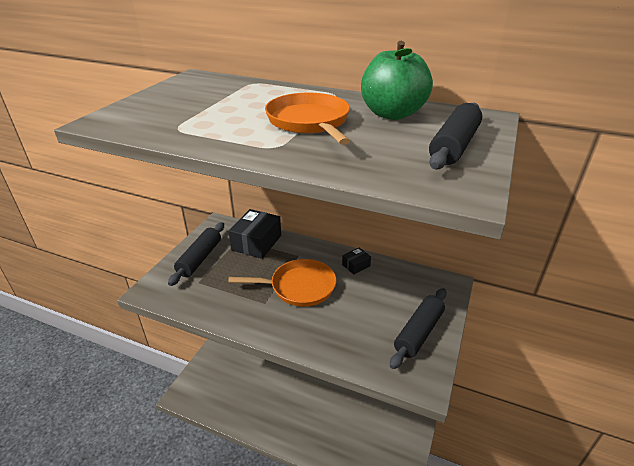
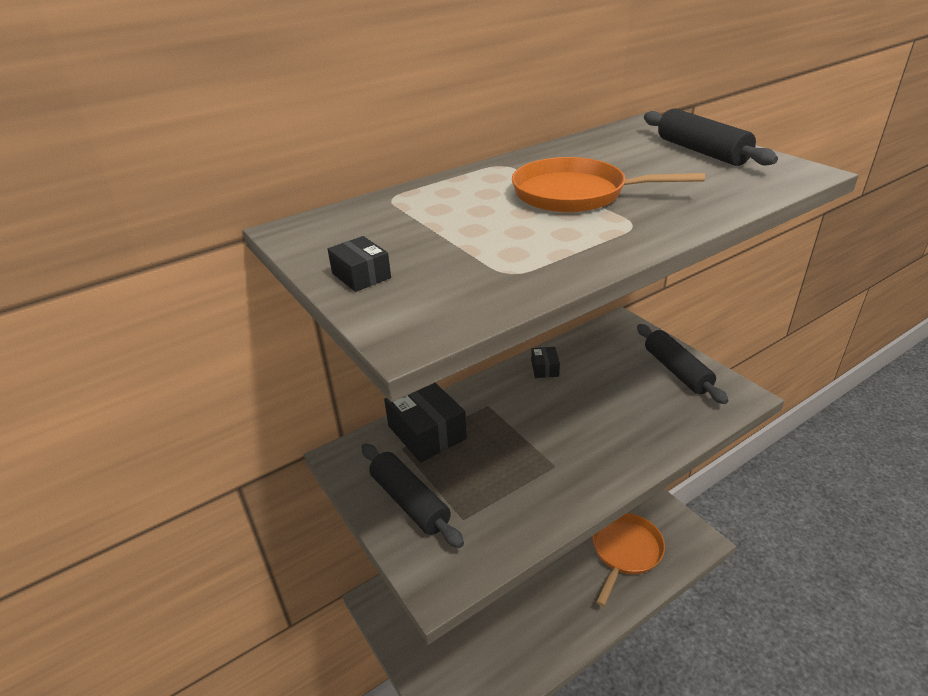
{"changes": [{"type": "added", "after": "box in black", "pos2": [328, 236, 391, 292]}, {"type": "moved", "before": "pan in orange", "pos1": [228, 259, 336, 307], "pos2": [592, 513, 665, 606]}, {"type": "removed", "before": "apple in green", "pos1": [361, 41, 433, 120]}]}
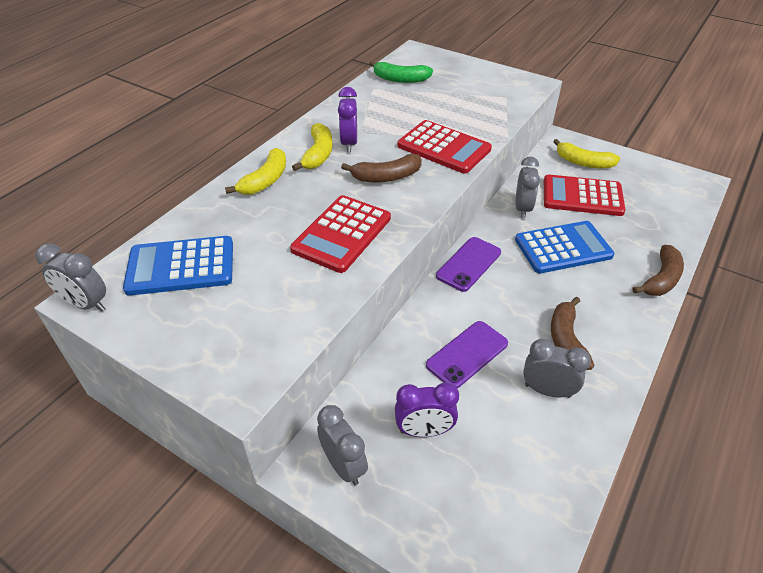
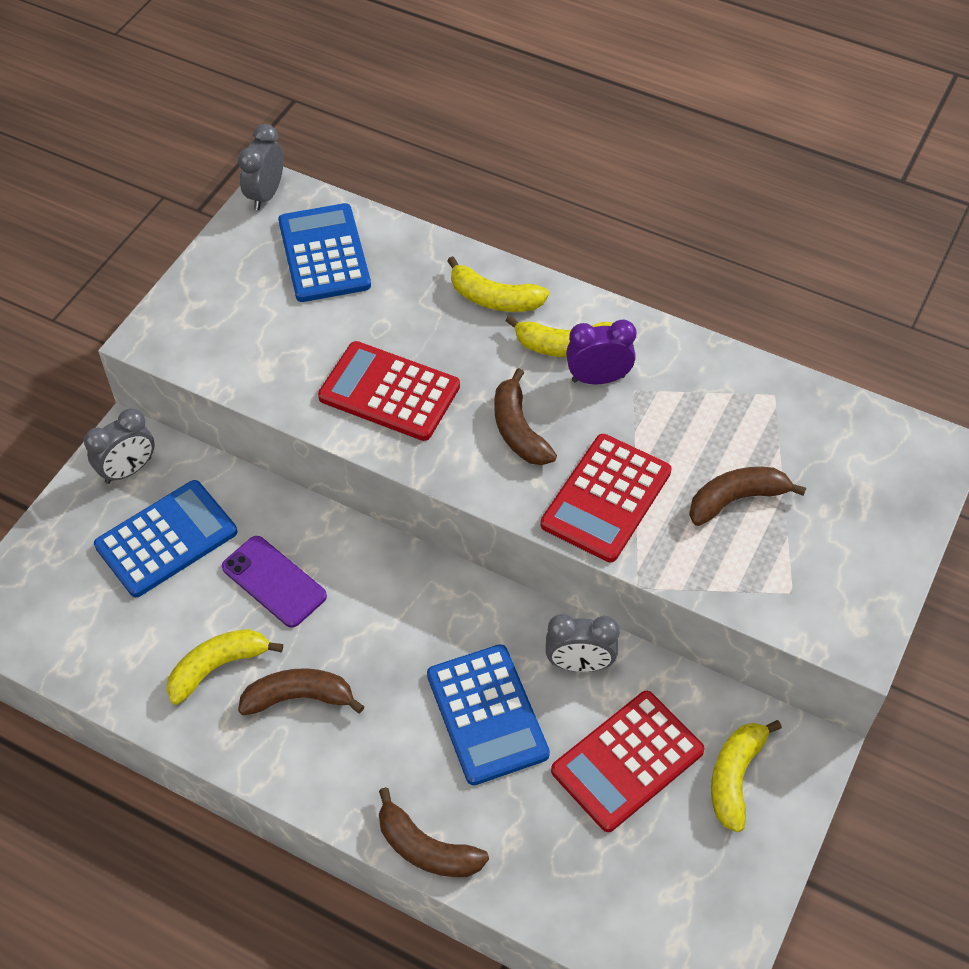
{"changes": [{"type": "replaced", "before": "clock in purple", "after": "calculator in blue", "pos1": [395, 382, 459, 437], "pos2": [94, 480, 237, 597]}, {"type": "replaced", "before": "clock in grey", "after": "banana in yellow", "pos1": [523, 339, 591, 398], "pos2": [166, 629, 283, 705]}, {"type": "turned", "before": "calculator in red", "pos1": [544, 174, 626, 216], "pos2": [551, 691, 705, 832], "turn": -135}, {"type": "added", "after": "banana in brown", "pos2": [689, 467, 806, 526]}, {"type": "removed", "before": "banana in green", "pos1": [369, 61, 433, 83]}, {"type": "removed", "before": "phone in purple", "pos1": [436, 237, 501, 292]}]}
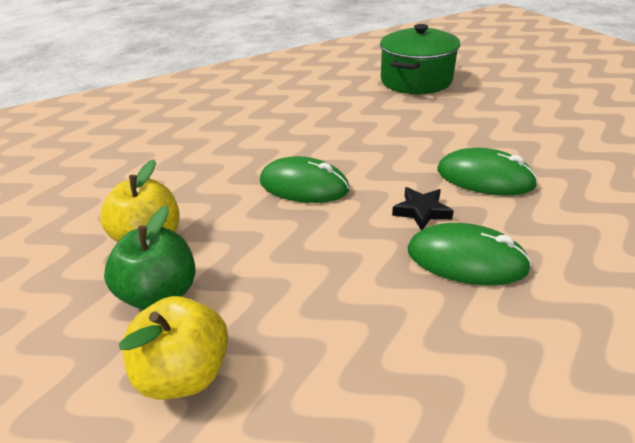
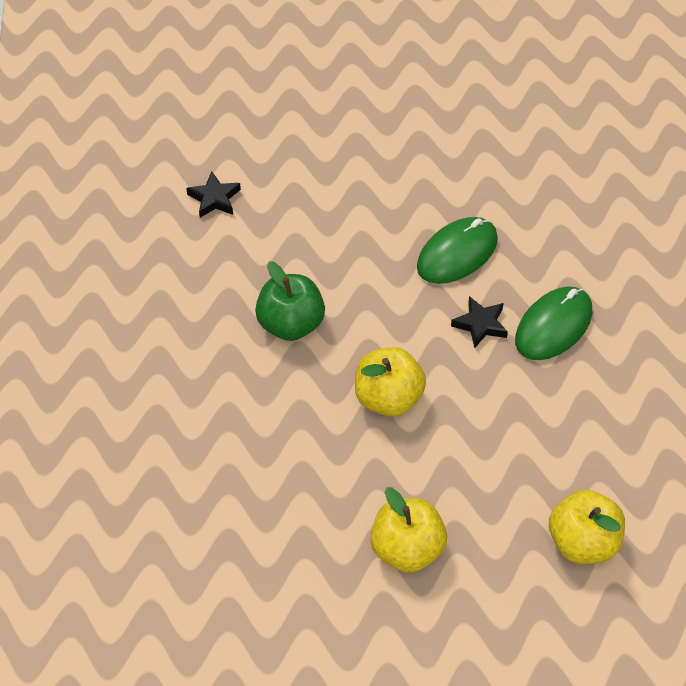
{"changes": [{"type": "replaced", "before": "pot in green", "after": "star in black", "pos1": [380, 24, 460, 94], "pos2": [186, 171, 241, 218]}, {"type": "moved", "before": "apple in green", "pos1": [104, 206, 195, 310], "pos2": [255, 261, 325, 341]}, {"type": "replaced", "before": "mouse in green", "after": "apple in yellow", "pos1": [260, 156, 350, 203], "pos2": [355, 347, 426, 417]}]}
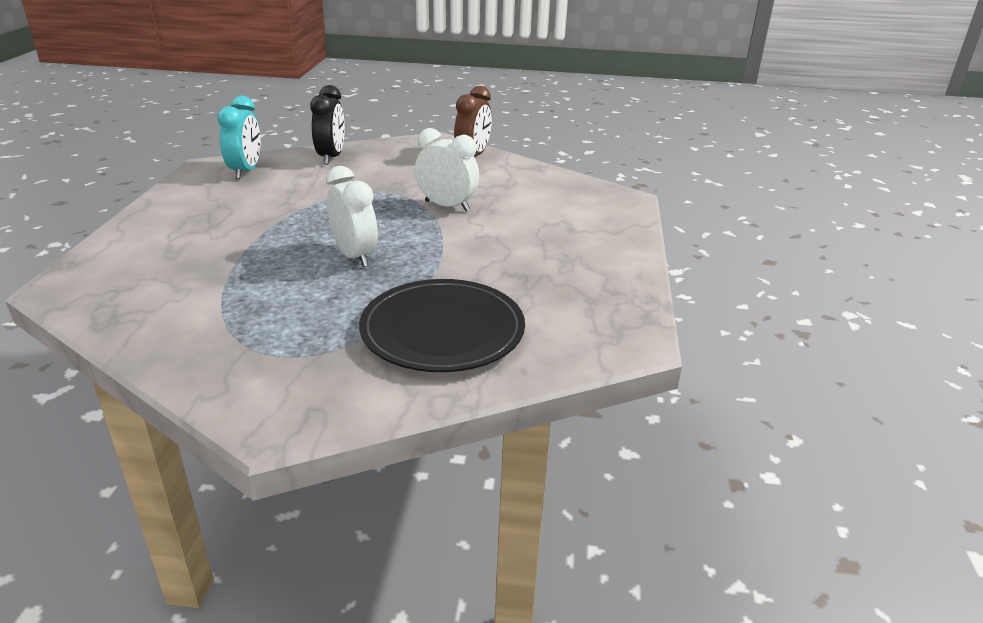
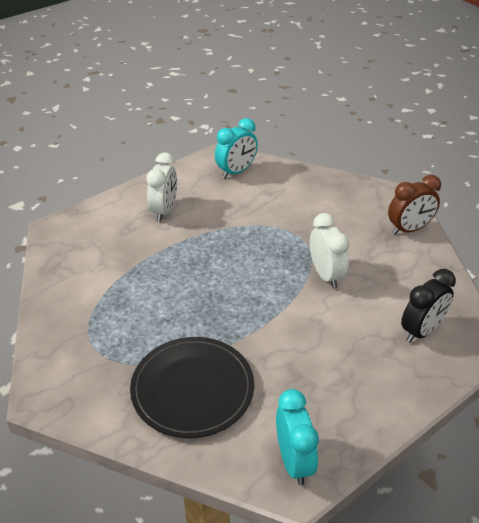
{"changes": [{"type": "moved", "before": "clock in white", "pos1": [326, 166, 378, 267], "pos2": [146, 152, 177, 222]}, {"type": "added", "after": "clock in turquoise", "pos2": [276, 389, 319, 485]}, {"type": "moved", "before": "clock in black", "pos1": [310, 85, 345, 165], "pos2": [401, 269, 456, 343]}]}
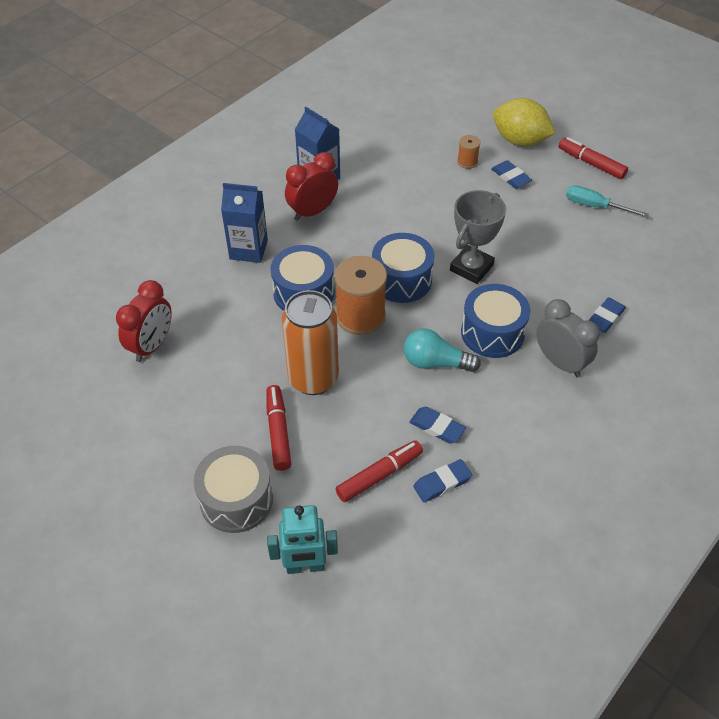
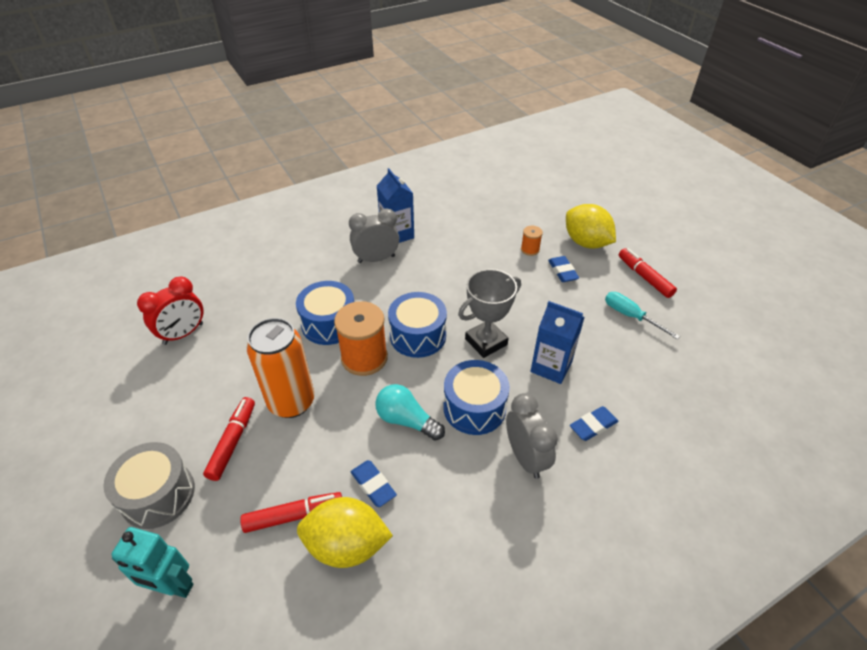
{"changes": [{"type": "replaced", "before": "eraser in blue", "after": "lemon in yellow", "pos1": [413, 459, 472, 503], "pos2": [297, 497, 393, 568]}, {"type": "recoloured", "before": "clock in red", "after": "clock in grey", "pos1": [285, 152, 338, 221], "pos2": [349, 208, 399, 263]}, {"type": "moved", "before": "carton in blue", "pos1": [221, 183, 268, 263], "pos2": [530, 301, 585, 384]}]}
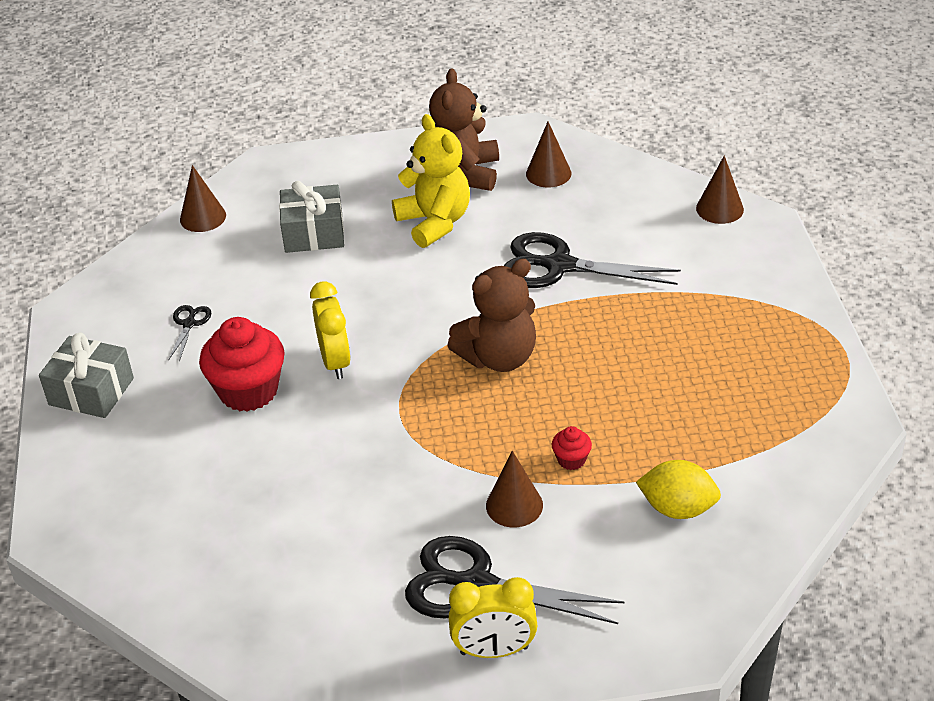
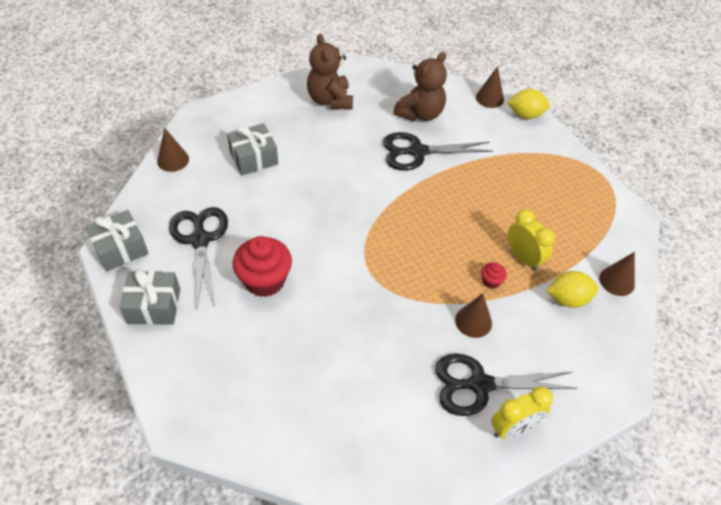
{"changes": [{"type": "added", "after": "gift in grey", "pos2": [85, 210, 149, 271]}, {"type": "resized", "before": "scissors in black", "pos1": [168, 305, 211, 362], "pos2": [169, 207, 228, 308], "scale": 2.2}, {"type": "moved", "before": "teddy bear in brown", "pos1": [447, 259, 536, 372], "pos2": [393, 52, 447, 121]}, {"type": "added", "after": "lemon in yellow", "pos2": [507, 89, 550, 119]}, {"type": "moved", "before": "clock in yellow", "pos1": [310, 281, 351, 379], "pos2": [508, 209, 555, 271]}, {"type": "moved", "before": "cone in brown", "pos1": [526, 122, 571, 187], "pos2": [599, 252, 635, 296]}, {"type": "removed", "before": "teddy bear in yellow", "pos1": [392, 114, 470, 248]}]}
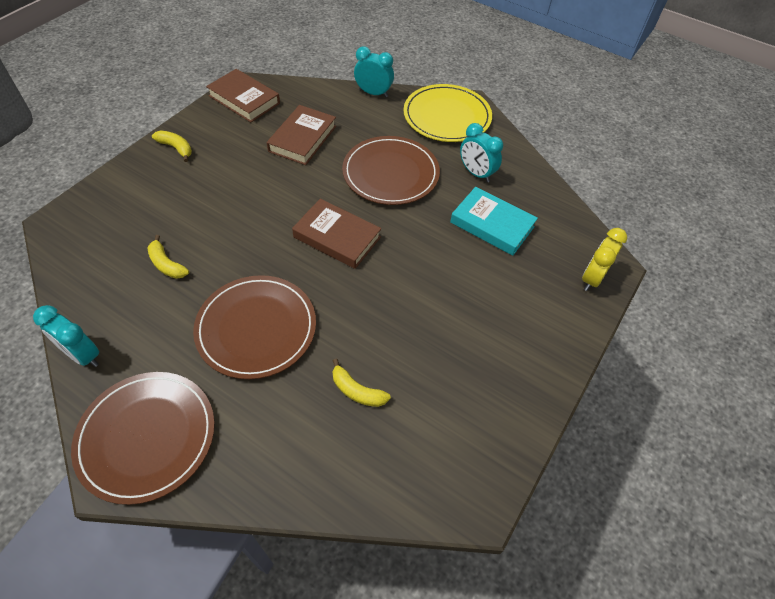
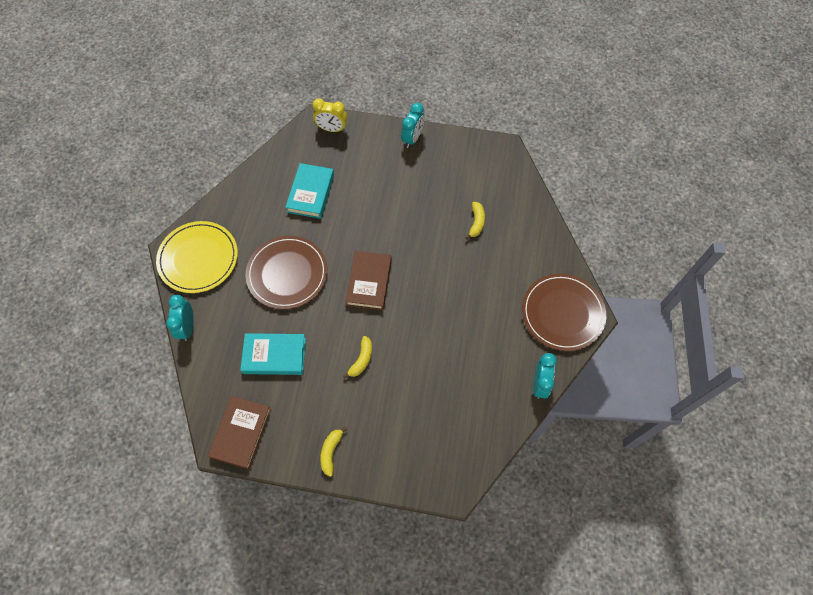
{"changes": [{"type": "recoloured", "before": "book in brown", "after": "book in turquoise", "pos1": [267, 105, 336, 165], "pos2": [240, 333, 306, 375]}, {"type": "moved", "before": "banana in yellow", "pos1": [148, 235, 189, 279], "pos2": [343, 336, 372, 378]}, {"type": "moved", "before": "clock in turquoise", "pos1": [460, 123, 503, 182], "pos2": [401, 103, 424, 148]}, {"type": "removed", "before": "plate in brown", "pos1": [193, 275, 316, 379]}]}
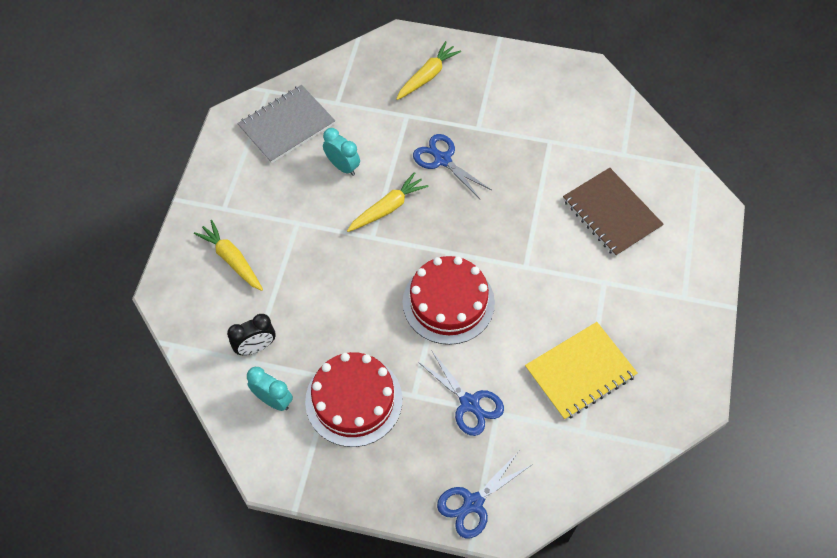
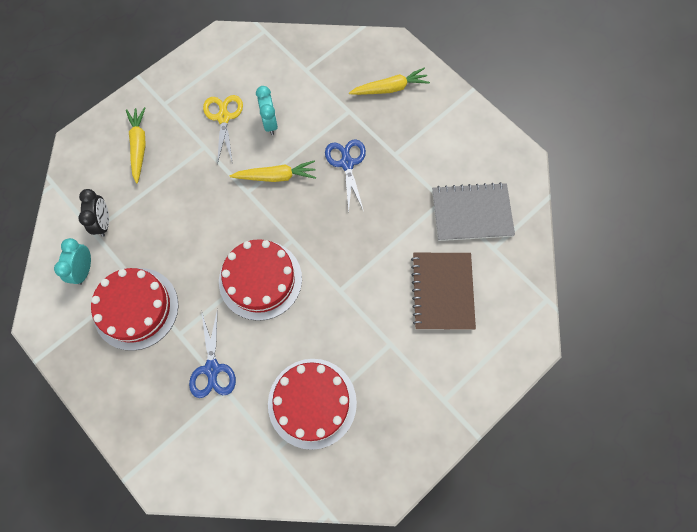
{"changes": [{"type": "turned", "before": "clock in turquoise", "pos1": [247, 367, 293, 411], "pos2": [54, 238, 91, 285], "turn": -150}, {"type": "turned", "before": "clock in black", "pos1": [227, 314, 276, 355], "pos2": [78, 189, 109, 237], "turn": -105}, {"type": "added", "after": "scissors in yellow", "pos2": [203, 95, 243, 165]}, {"type": "replaced", "before": "notebook in yellow", "after": "cake in red", "pos1": [525, 322, 638, 420], "pos2": [268, 359, 357, 450]}, {"type": "moved", "before": "notebook in grey", "pos1": [237, 85, 335, 163], "pos2": [432, 182, 515, 241]}, {"type": "removed", "before": "scissors in blue", "pos1": [437, 451, 533, 538]}]}
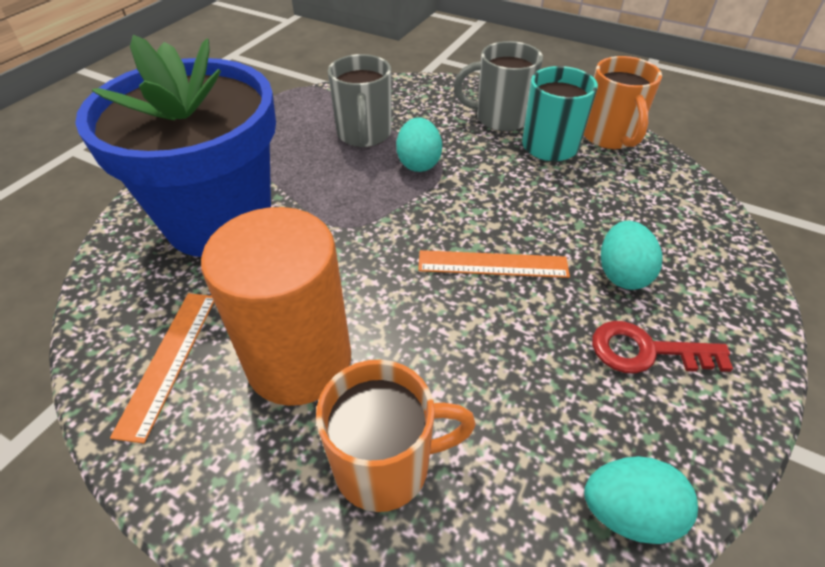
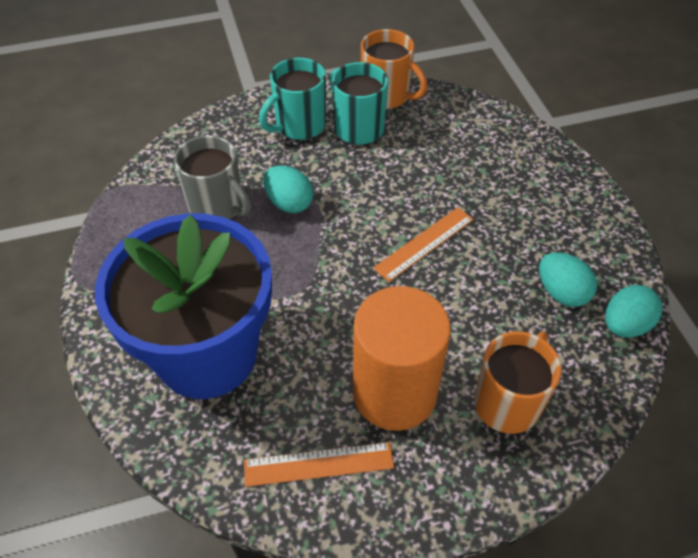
{"changes": [{"type": "turned", "before": "ruler in orange", "pos1": [110, 293, 214, 444], "pos2": [244, 442, 394, 487], "turn": -60}, {"type": "recoloured", "before": "mug in grey", "after": "mug in turquoise", "pos1": [454, 41, 543, 132], "pos2": [259, 58, 326, 140]}, {"type": "moved", "before": "egg in turquoise", "pos1": [601, 221, 663, 290], "pos2": [539, 253, 597, 307]}, {"type": "removed", "before": "key in red", "pos1": [592, 321, 733, 374]}]}
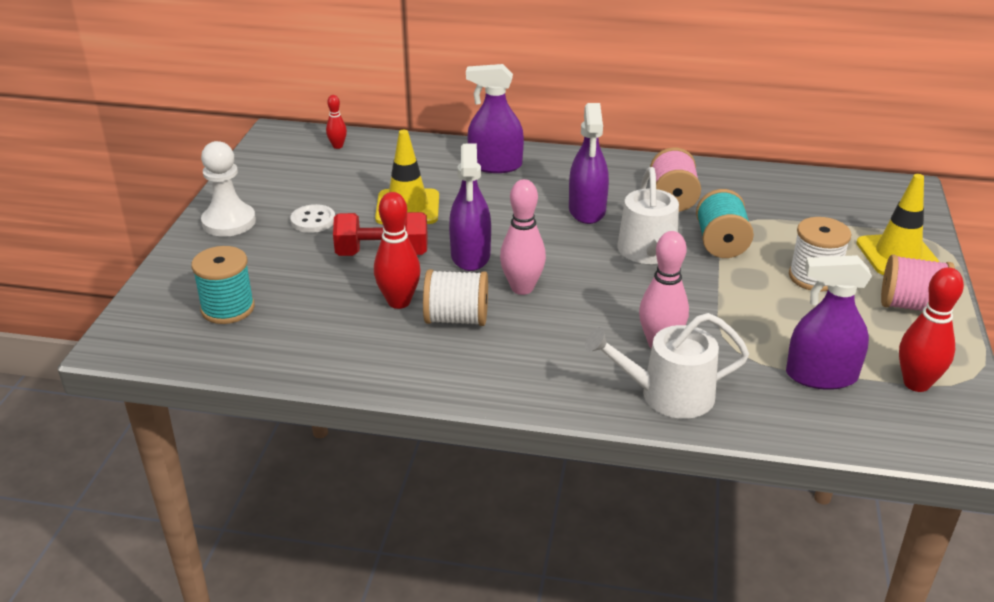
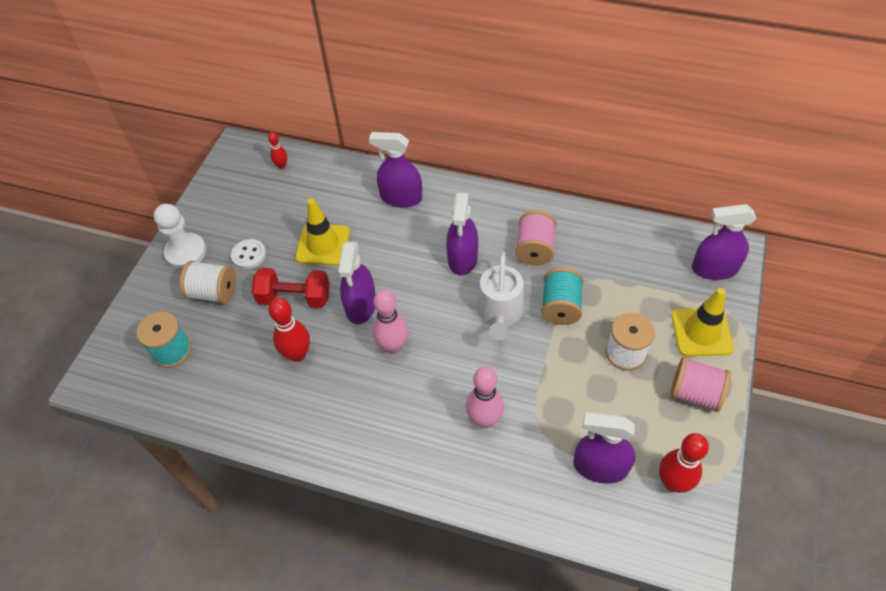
{"changes": [{"type": "moved", "before": "spool in white", "pos1": [423, 269, 488, 326], "pos2": [180, 260, 236, 304]}, {"type": "added", "after": "spray bottle in purple", "pos2": [692, 204, 756, 280]}, {"type": "removed", "before": "watering can in white", "pos1": [585, 313, 749, 419]}]}
